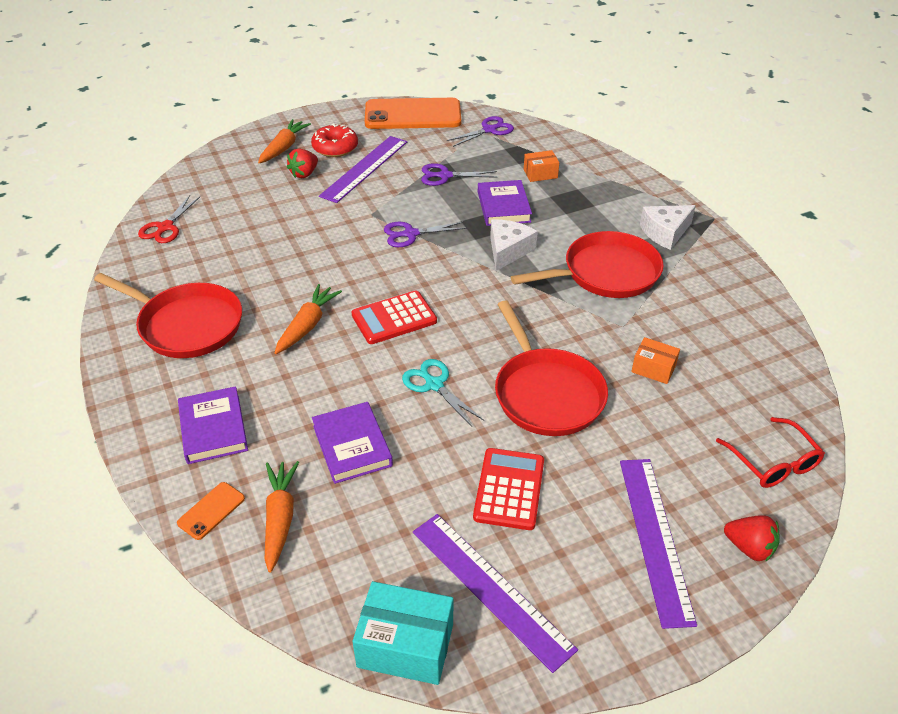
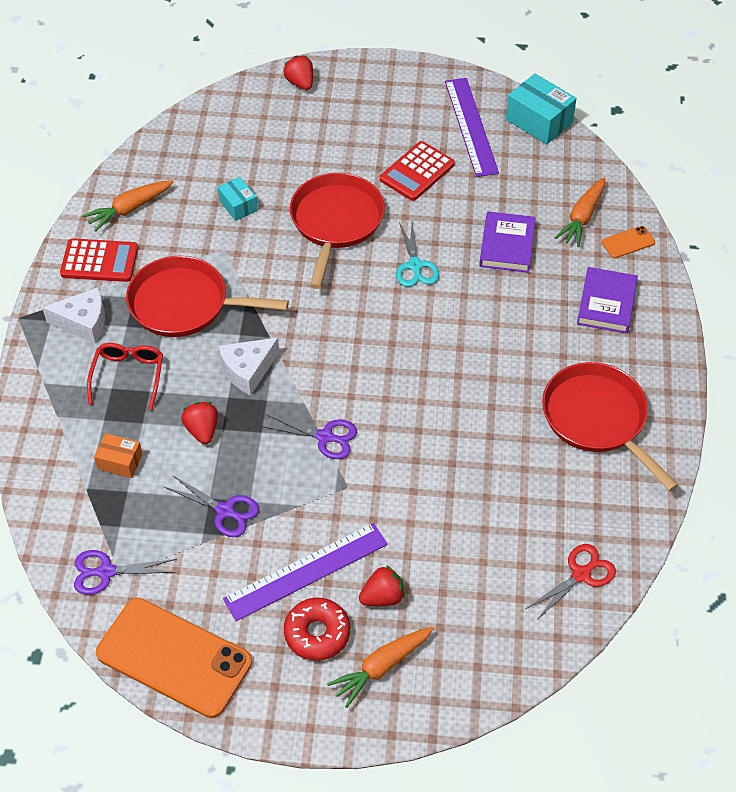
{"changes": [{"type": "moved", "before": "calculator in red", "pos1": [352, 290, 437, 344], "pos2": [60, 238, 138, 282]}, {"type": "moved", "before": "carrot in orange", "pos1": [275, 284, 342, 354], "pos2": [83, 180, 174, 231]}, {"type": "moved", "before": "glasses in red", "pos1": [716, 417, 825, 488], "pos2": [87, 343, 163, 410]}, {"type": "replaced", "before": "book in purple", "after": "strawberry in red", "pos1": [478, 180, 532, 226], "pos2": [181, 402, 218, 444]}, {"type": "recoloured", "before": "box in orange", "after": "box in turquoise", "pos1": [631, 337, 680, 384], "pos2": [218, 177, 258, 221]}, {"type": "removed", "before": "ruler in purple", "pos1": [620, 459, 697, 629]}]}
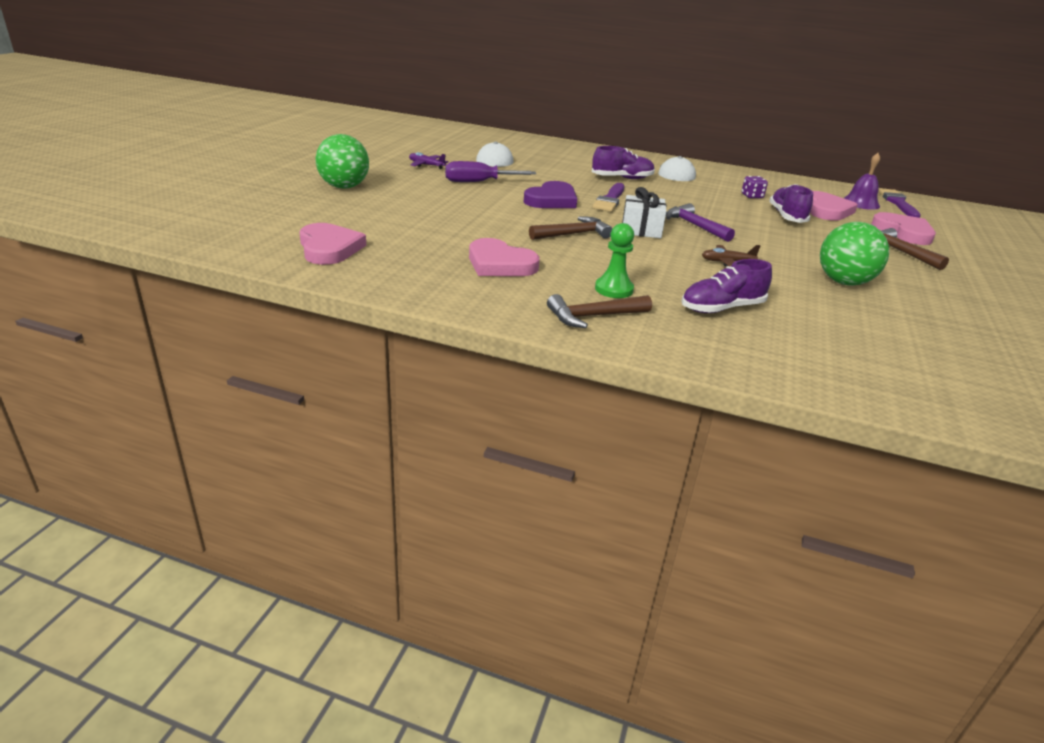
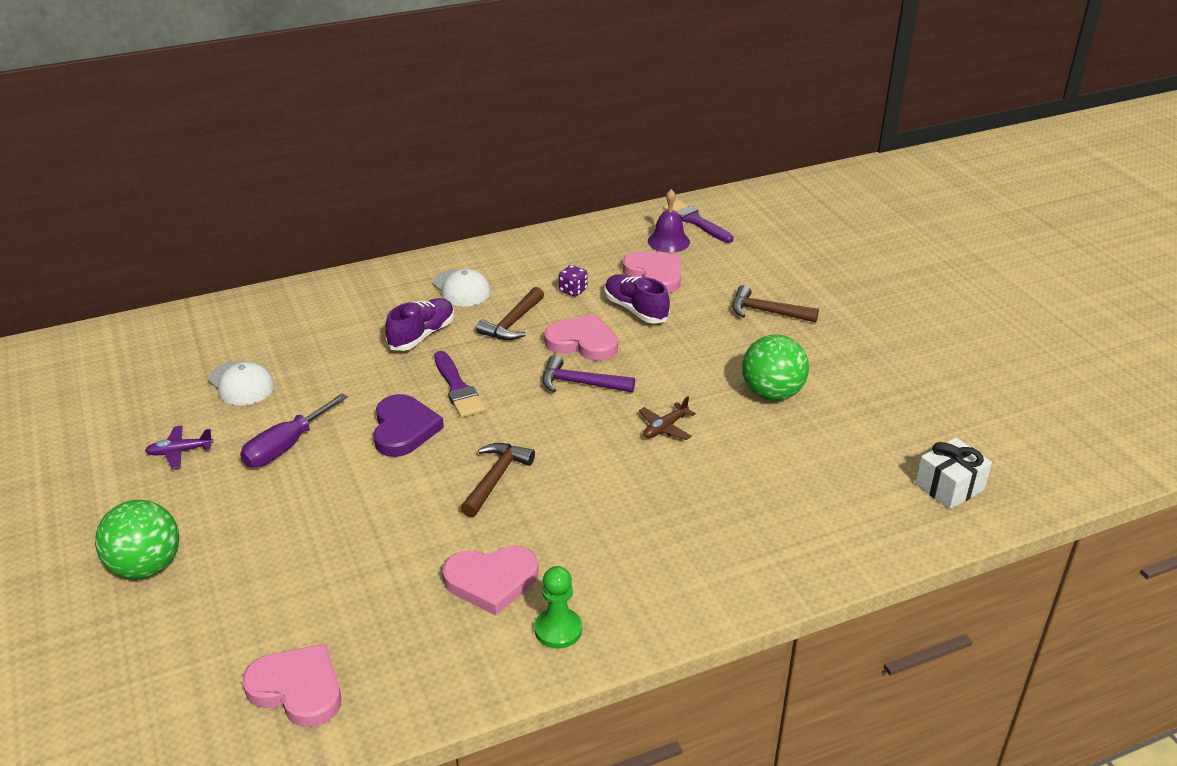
{"changes": [{"type": "moved", "before": "hammer in brown", "pos1": [547, 294, 652, 328], "pos2": [476, 287, 544, 340]}, {"type": "moved", "before": "pawn in green", "pos1": [595, 223, 634, 298], "pos2": [534, 566, 582, 649]}, {"type": "moved", "before": "heart in pink", "pos1": [871, 212, 936, 245], "pos2": [544, 314, 618, 361]}, {"type": "moved", "before": "gift in white", "pos1": [622, 187, 667, 238], "pos2": [915, 438, 992, 510]}, {"type": "removed", "before": "shoe in purple", "pos1": [681, 259, 772, 313]}]}
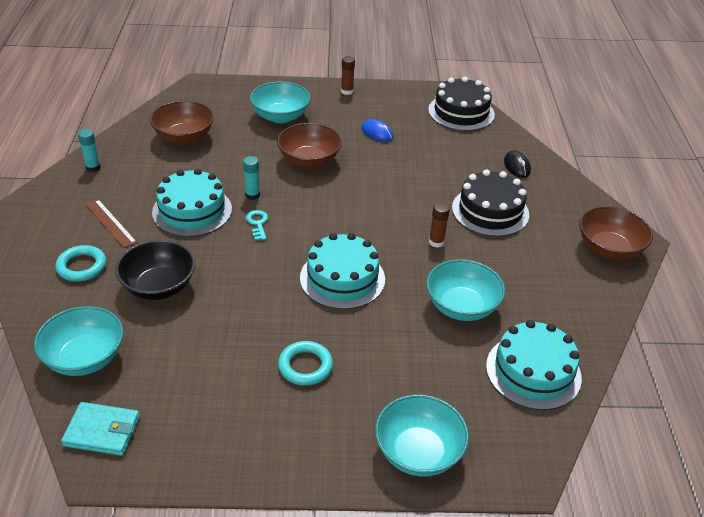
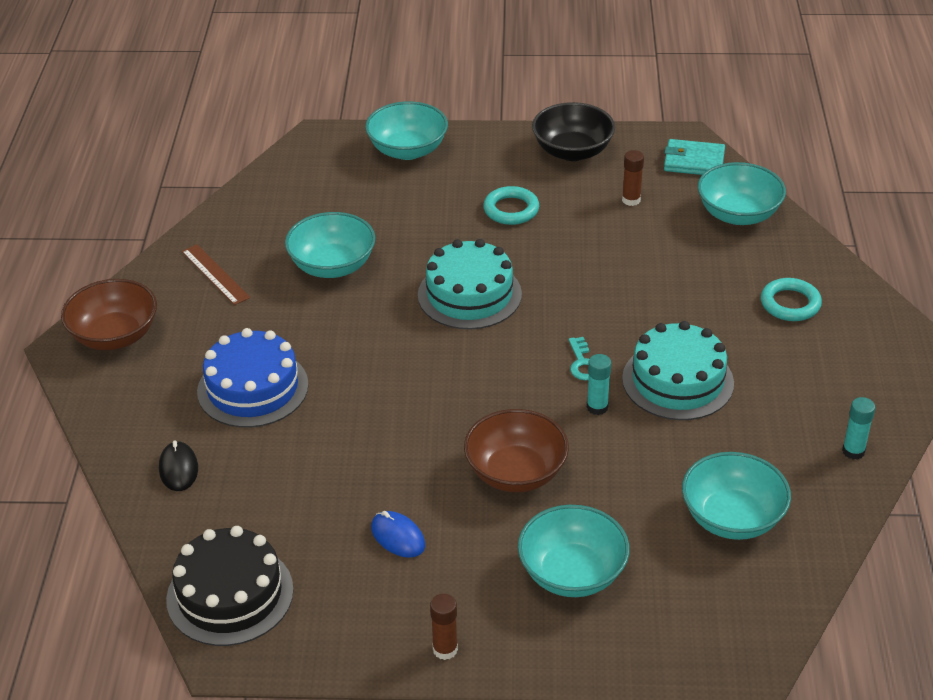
{"changes": [{"type": "moved", "before": "ruler in brown", "pos1": [85, 199, 137, 248], "pos2": [182, 244, 250, 305]}, {"type": "recoloured", "before": "cake in black", "after": "cake in blue", "pos1": [452, 169, 529, 237], "pos2": [197, 328, 309, 428]}, {"type": "moved", "before": "bowl in black", "pos1": [115, 240, 195, 300], "pos2": [532, 102, 615, 161]}, {"type": "moved", "before": "glue stick in brown", "pos1": [429, 202, 450, 247], "pos2": [622, 150, 644, 206]}, {"type": "recoloured", "before": "bowl in brown", "after": "bowl in turquoise", "pos1": [150, 101, 214, 145], "pos2": [682, 452, 791, 540]}, {"type": "removed", "before": "cake in turquoise", "pos1": [486, 320, 582, 410]}]}
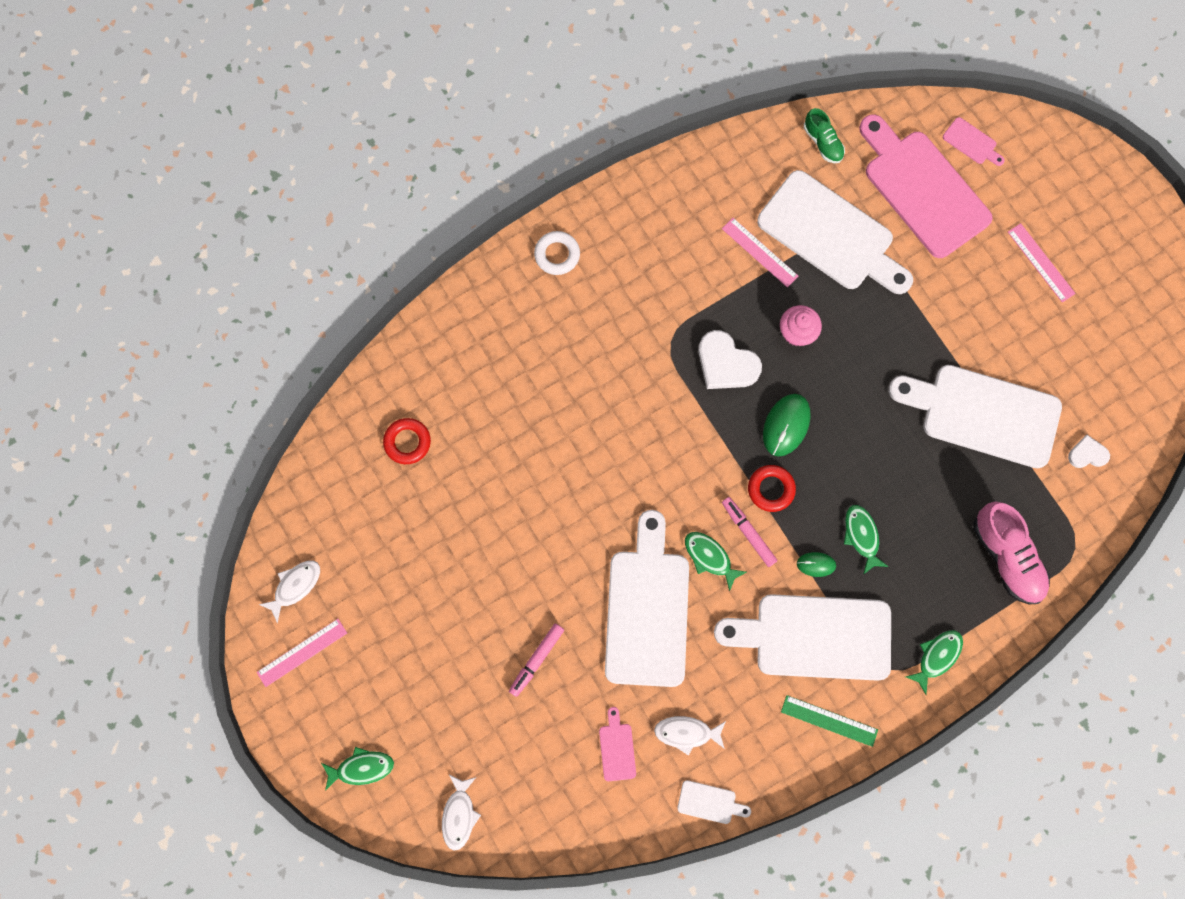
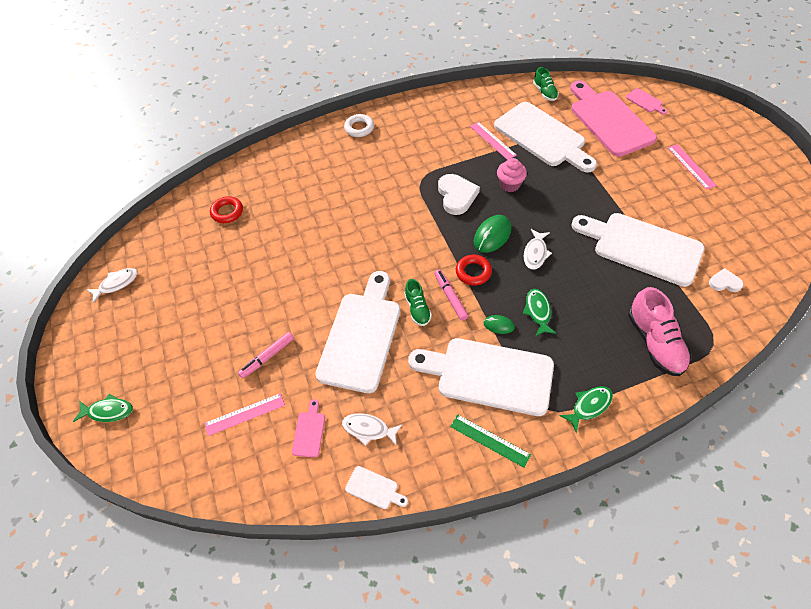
{"changes": [{"type": "moved", "before": "ruler in pink", "pos1": [257, 619, 347, 687], "pos2": [205, 393, 285, 436]}, {"type": "replaced", "before": "fish in green", "after": "shoe in green", "pos1": [685, 532, 747, 592], "pos2": [404, 279, 432, 326]}, {"type": "turned", "before": "heart in white", "pos1": [698, 330, 762, 389], "pos2": [438, 174, 480, 215], "turn": -150}, {"type": "moved", "before": "fish in white", "pos1": [442, 775, 481, 851], "pos2": [524, 229, 552, 270]}]}
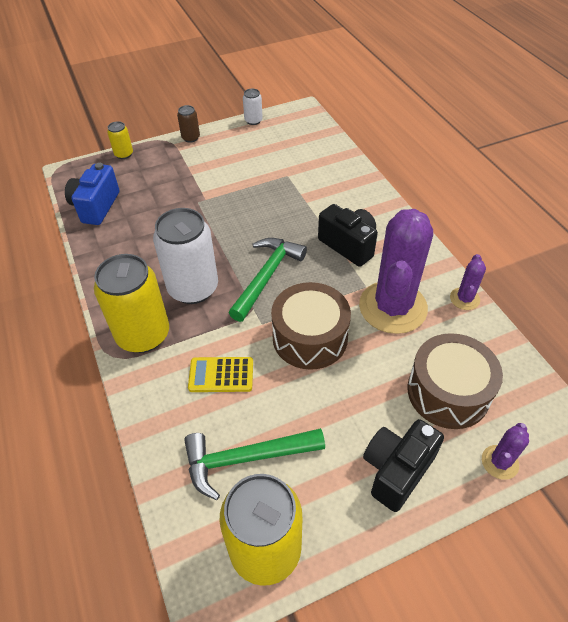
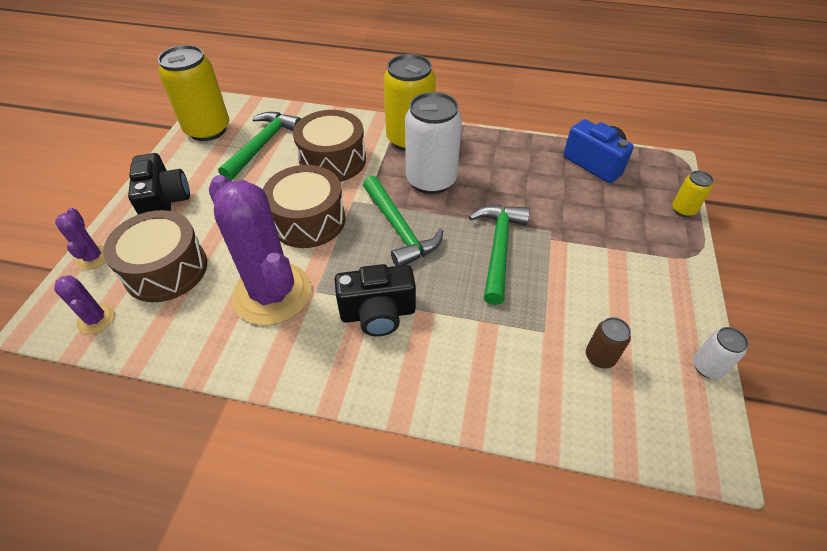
{"changes": [{"type": "moved", "before": "cactus in purple", "pos1": [450, 254, 486, 310], "pos2": [54, 275, 115, 334]}, {"type": "replaced", "before": "calculator in yellow", "after": "drum in brown", "pos1": [188, 357, 253, 392], "pos2": [293, 110, 366, 182]}, {"type": "added", "after": "hammer in green", "pos2": [469, 205, 530, 305]}, {"type": "moved", "before": "can in brown", "pos1": [177, 105, 200, 143], "pos2": [586, 317, 631, 368]}]}
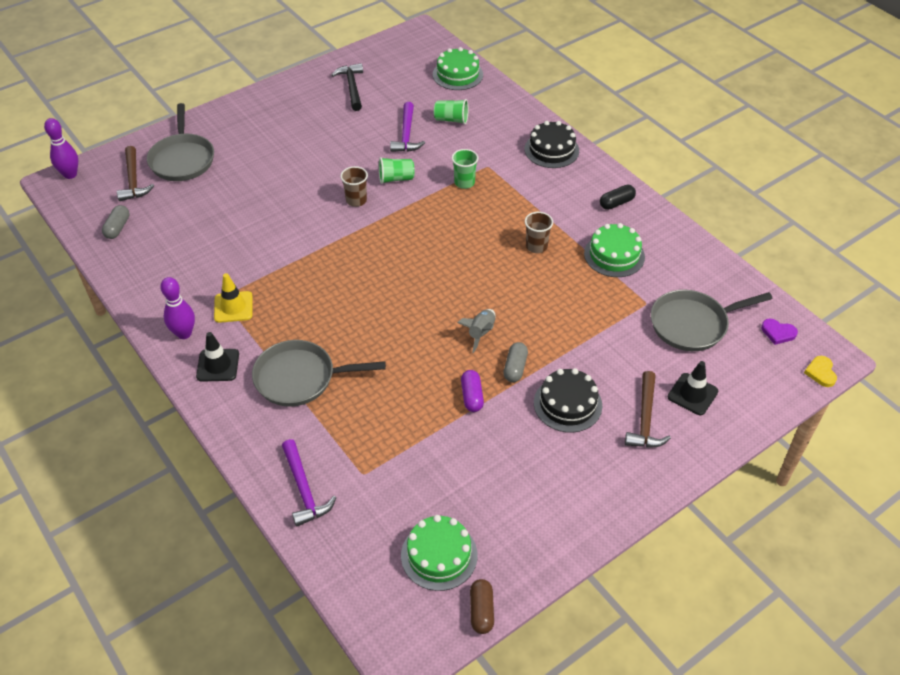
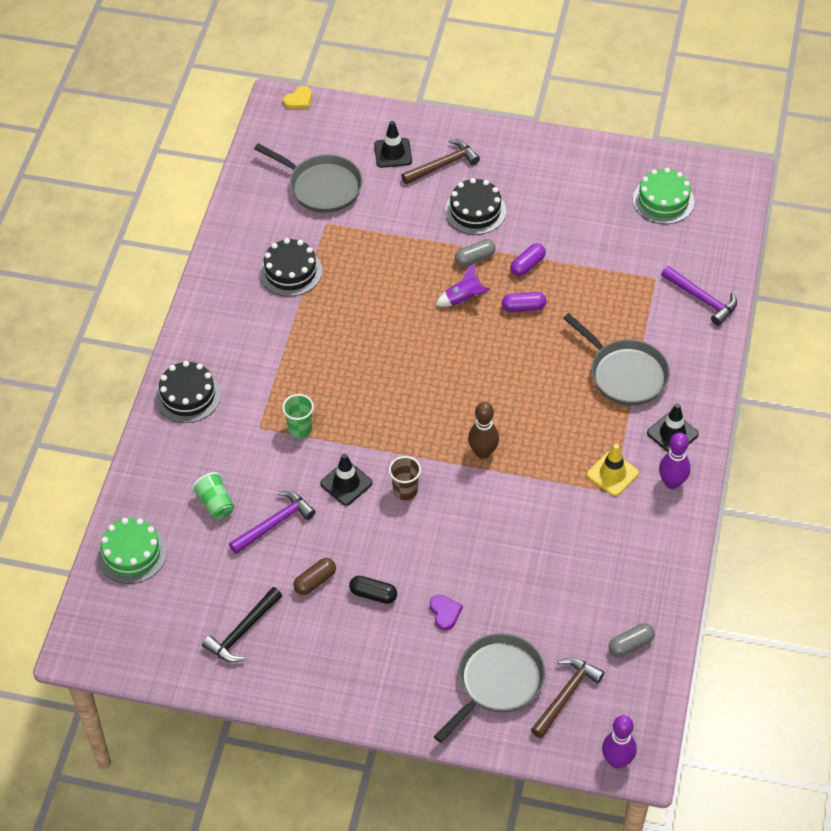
{"changes": [{"type": "recoloured", "before": "cake in green", "after": "cake in black", "pos1": [584, 223, 645, 277], "pos2": [259, 238, 322, 297]}, {"type": "moved", "before": "capsule in brown", "pos1": [470, 579, 494, 634], "pos2": [293, 558, 336, 595]}, {"type": "replaced", "before": "cup in green", "after": "traffic cone in black", "pos1": [379, 157, 415, 184], "pos2": [320, 453, 372, 506]}, {"type": "moved", "before": "capsule in black", "pos1": [600, 185, 636, 210], "pos2": [349, 576, 397, 604]}, {"type": "moved", "before": "heart in purple", "pos1": [761, 319, 798, 345], "pos2": [430, 595, 463, 630]}, {"type": "recoloured", "before": "rocket in grey", "after": "rocket in purple", "pos1": [457, 309, 495, 353], "pos2": [436, 263, 490, 307]}, {"type": "added", "after": "bowling pin in brown", "pos2": [468, 402, 499, 459]}, {"type": "added", "after": "capsule in purple", "pos2": [502, 292, 546, 312]}, {"type": "turned", "before": "hammer in purple", "pos1": [282, 439, 336, 527], "pos2": [661, 266, 737, 326], "turn": 105}, {"type": "removed", "before": "cup in brown", "pos1": [525, 212, 553, 253]}]}
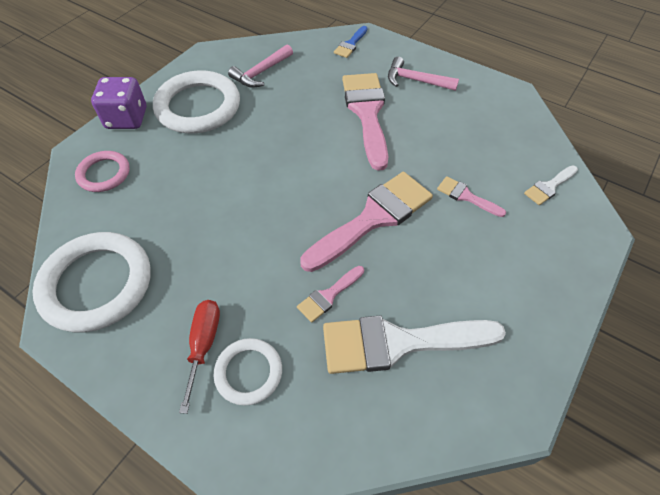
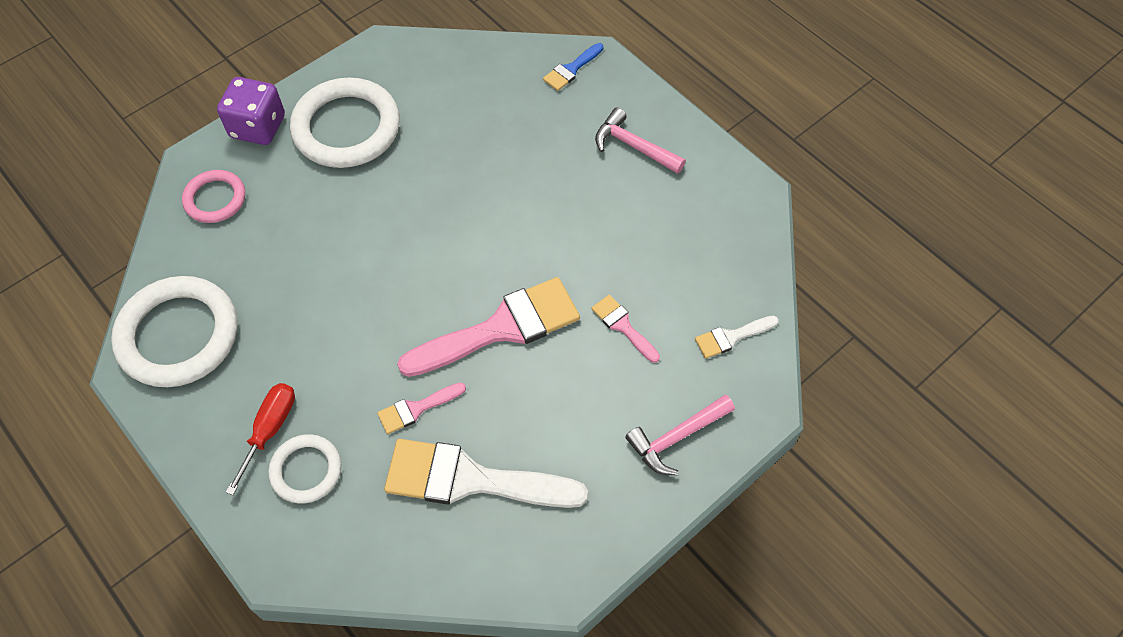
{"changes": [{"type": "moved", "before": "hammer in pink", "pos1": [228, 44, 293, 88], "pos2": [625, 395, 735, 475]}, {"type": "removed", "before": "brush in pink", "pos1": [342, 73, 388, 171]}]}
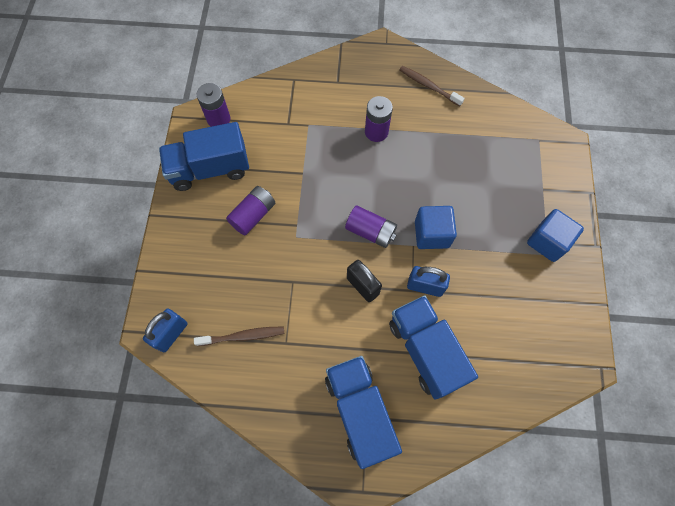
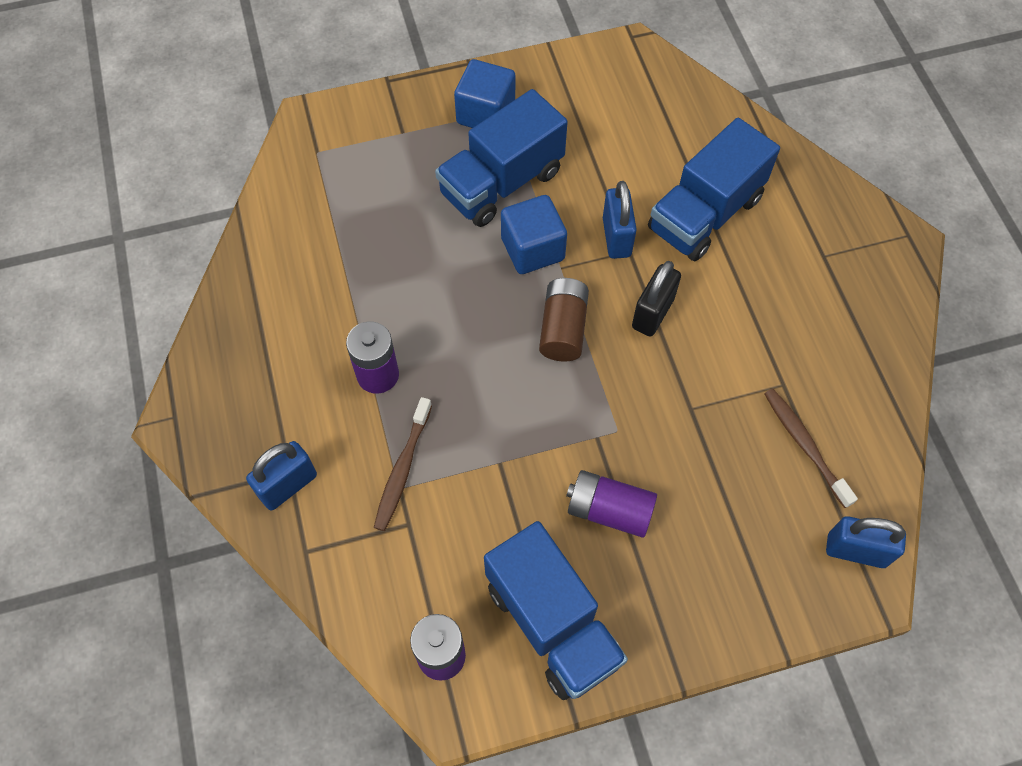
{"changes": [{"type": "added", "after": "padlock in blue", "pos2": [246, 441, 317, 511]}, {"type": "moved", "before": "toothbrush in brown", "pos1": [399, 66, 465, 106], "pos2": [374, 397, 432, 531]}, {"type": "moved", "before": "truck in blue", "pos1": [325, 356, 402, 469], "pos2": [435, 89, 568, 227]}, {"type": "recoloured", "before": "battery in purple", "after": "battery in brown", "pos1": [345, 206, 397, 248], "pos2": [539, 278, 589, 361]}]}
